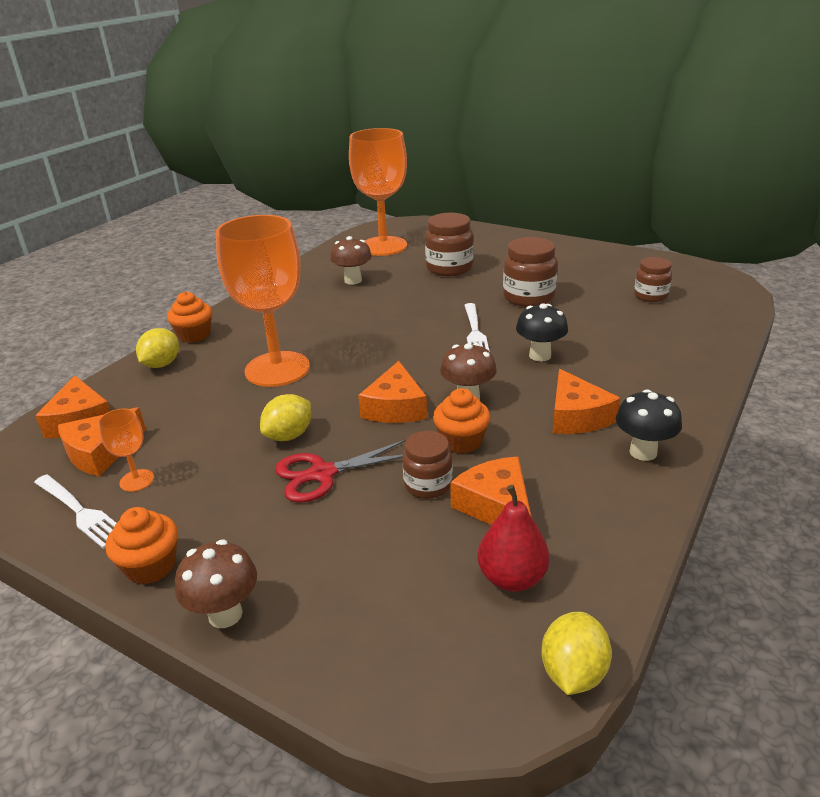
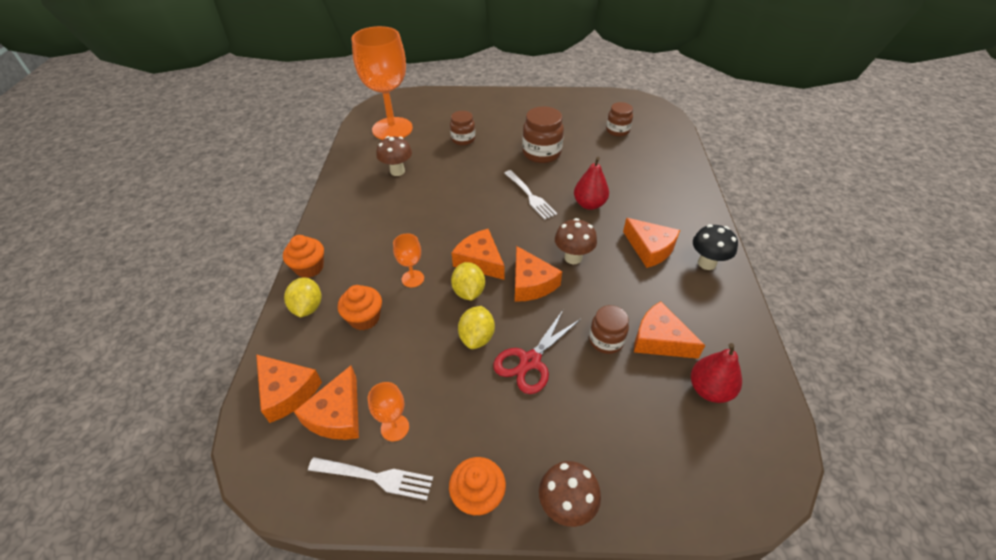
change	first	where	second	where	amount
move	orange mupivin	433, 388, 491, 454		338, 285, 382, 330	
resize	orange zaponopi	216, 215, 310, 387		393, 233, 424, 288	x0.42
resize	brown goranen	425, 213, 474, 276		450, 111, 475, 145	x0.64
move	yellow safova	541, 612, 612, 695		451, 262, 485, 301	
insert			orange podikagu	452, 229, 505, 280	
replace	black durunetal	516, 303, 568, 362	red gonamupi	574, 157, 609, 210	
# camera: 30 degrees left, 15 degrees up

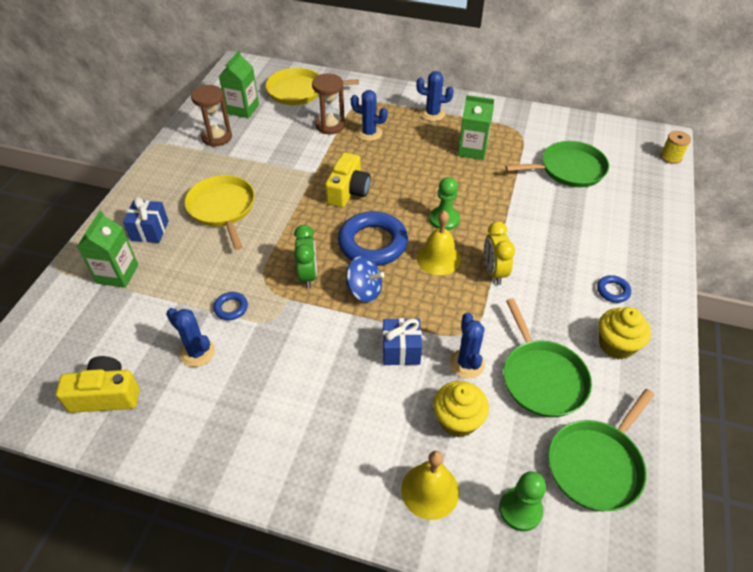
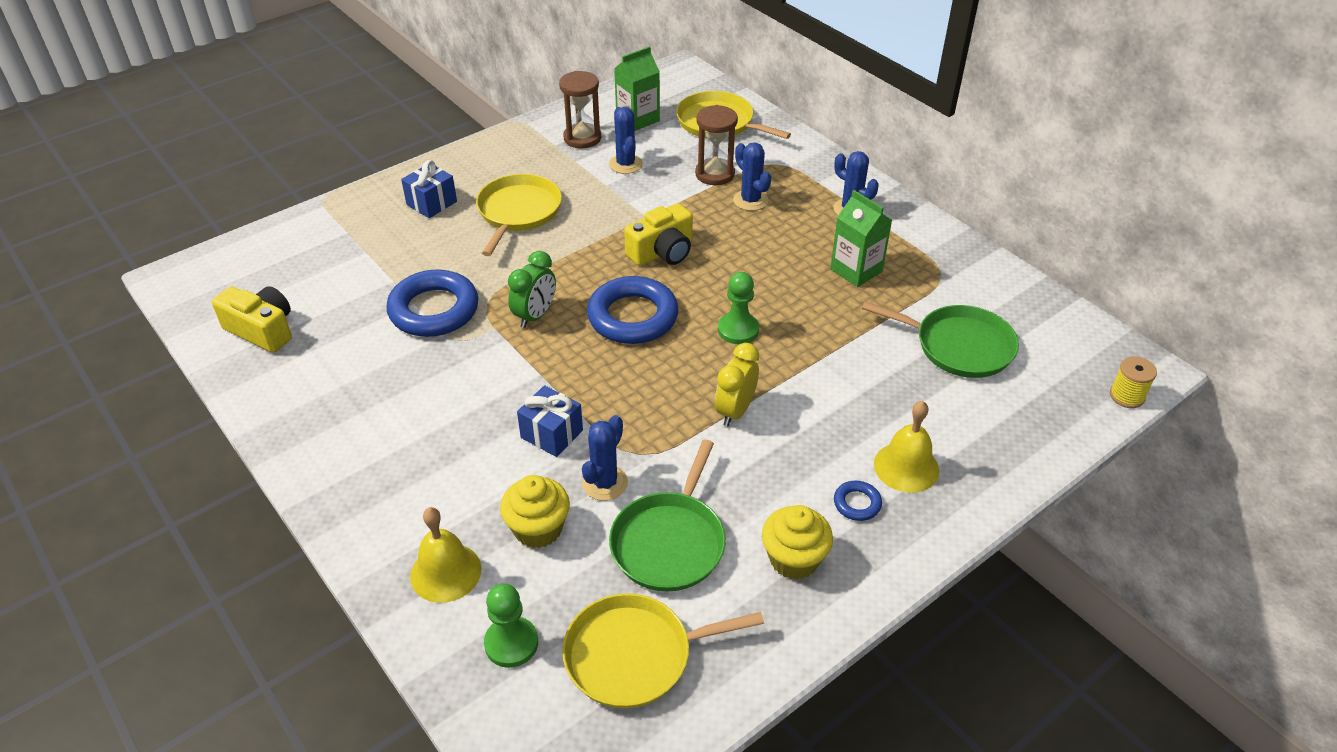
change	first	where	second	where	amount
resize	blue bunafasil	213, 292, 248, 320		386, 270, 478, 337	x2.24
recolor	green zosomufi	548, 389, 654, 511	yellow zosomufi	562, 593, 764, 708	
move	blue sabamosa	166, 308, 215, 367		609, 107, 643, 174	
move	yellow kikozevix	417, 211, 461, 275		874, 401, 939, 493	
delete	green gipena	77, 211, 138, 288			
delete	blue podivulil	346, 256, 384, 303			
# camera: 35 degrees right, 5 degrees down

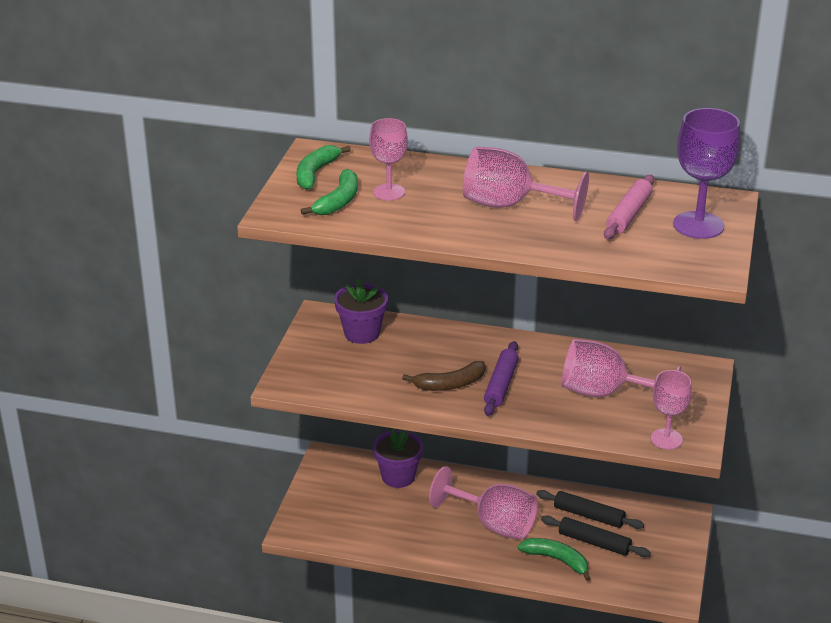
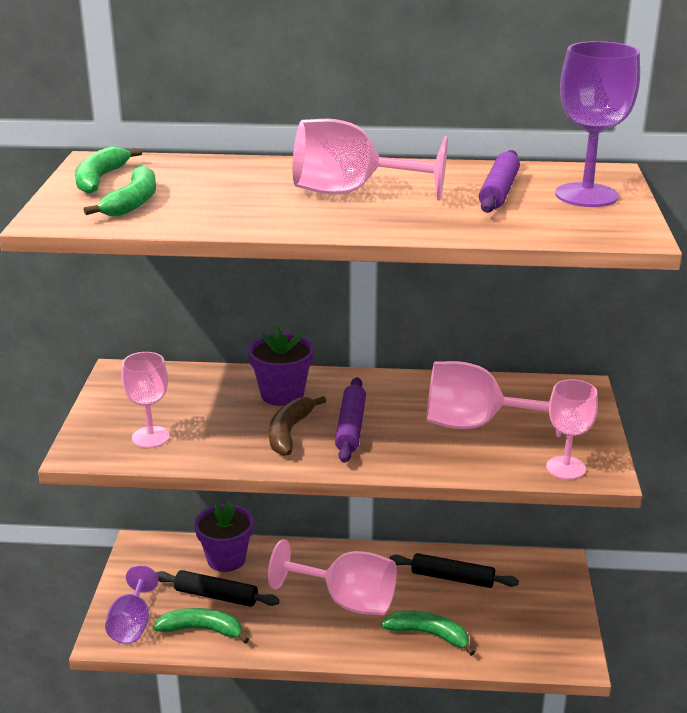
change	first	where	second	where	amount
insert			purple zaponopi	105, 565, 159, 644	
move	pink zaponopi	369, 118, 408, 200		121, 352, 170, 448	
insert			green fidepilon	153, 608, 249, 644	
move	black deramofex	541, 515, 651, 557		156, 570, 280, 607	
move	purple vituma	334, 279, 388, 344		248, 326, 314, 406	
rotate	brown fidepilon	402, 361, 485, 391		269, 396, 326, 456	135 degrees clockwise
recolor	pink deramofex	604, 175, 654, 239	purple deramofex	479, 150, 520, 213	
# camera: 10 degrees left, 5 degrees down

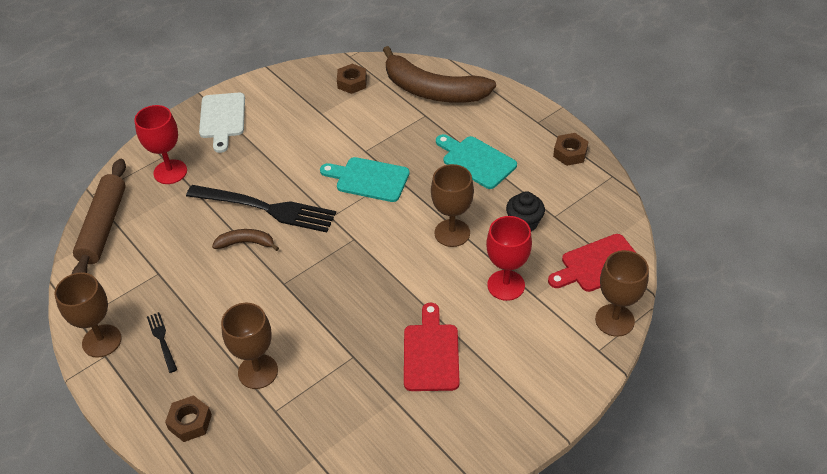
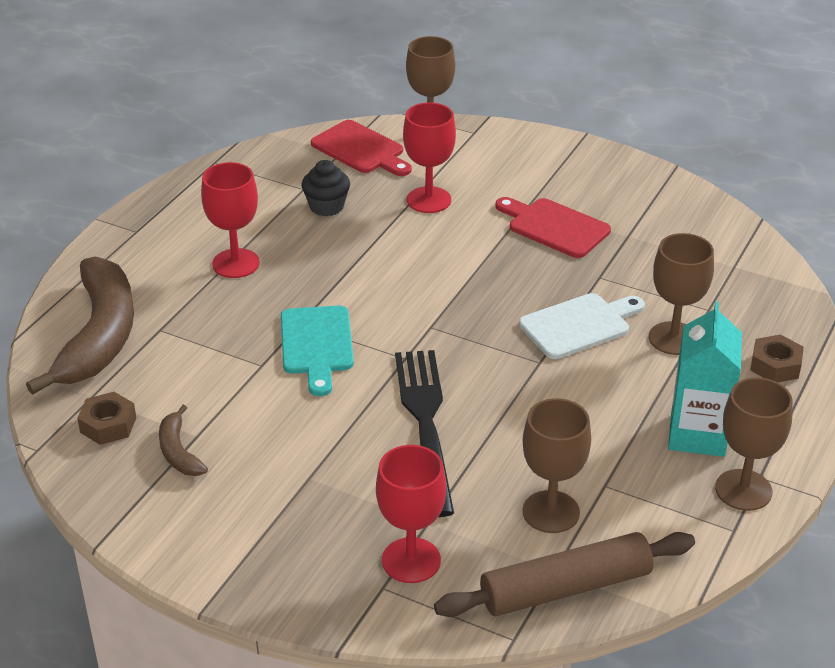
change	first	where	second	where	amount
move	brown fidepilon	212, 229, 279, 251		159, 405, 208, 476	
replace	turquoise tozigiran	436, 134, 517, 189	red zaponopi	201, 162, 260, 278	
rotate	red tozigiran	404, 303, 460, 391		495, 197, 611, 258	60 degrees clockwise
move	white tozigiran	199, 93, 245, 153		519, 293, 645, 359	
move	brown zaponopi	431, 164, 474, 247		523, 398, 591, 533	
replace	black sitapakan	147, 312, 177, 373	turquoise gipena	668, 301, 742, 457	
delete	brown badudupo	553, 133, 588, 166			
# camera: 115 degrees left, 10 degrees down

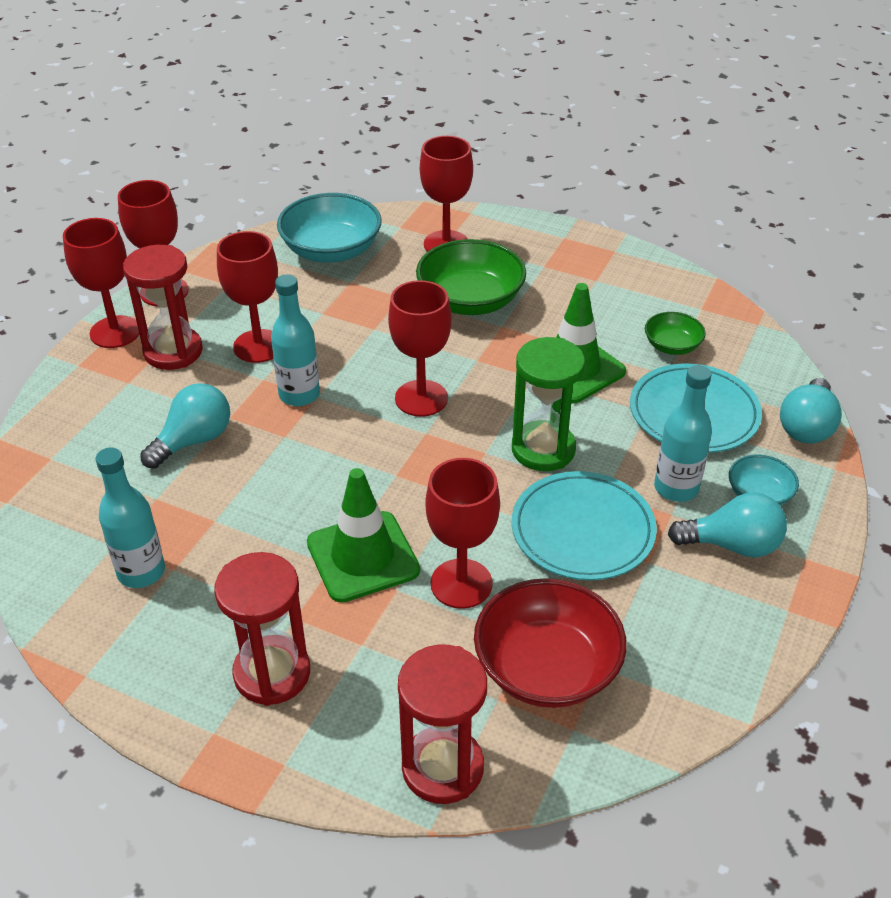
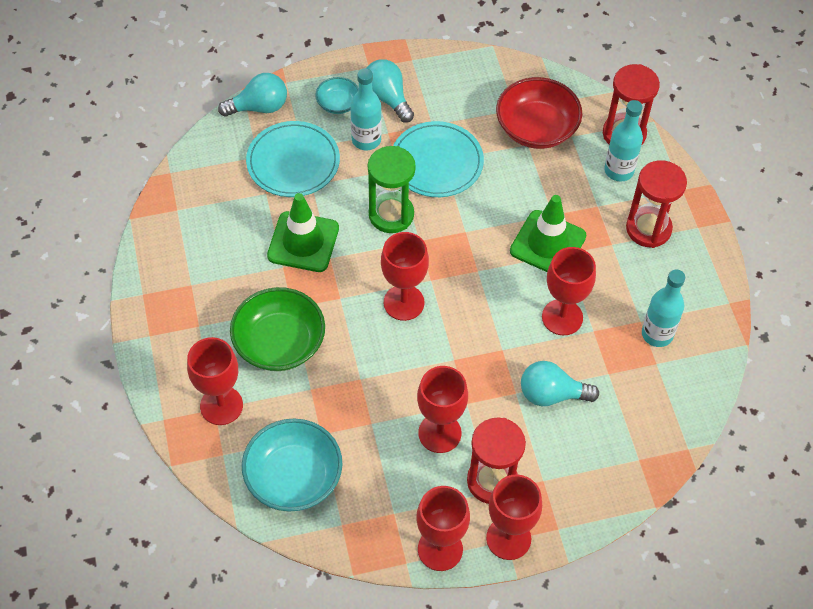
change	first	where	second	where	amount
move	red zaponopi	425, 458, 500, 609		542, 247, 596, 335	
move	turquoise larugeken	271, 274, 320, 406		604, 100, 643, 182	
delete	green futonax	645, 312, 706, 355			
# camera: 130 degrees left, 15 degrees up

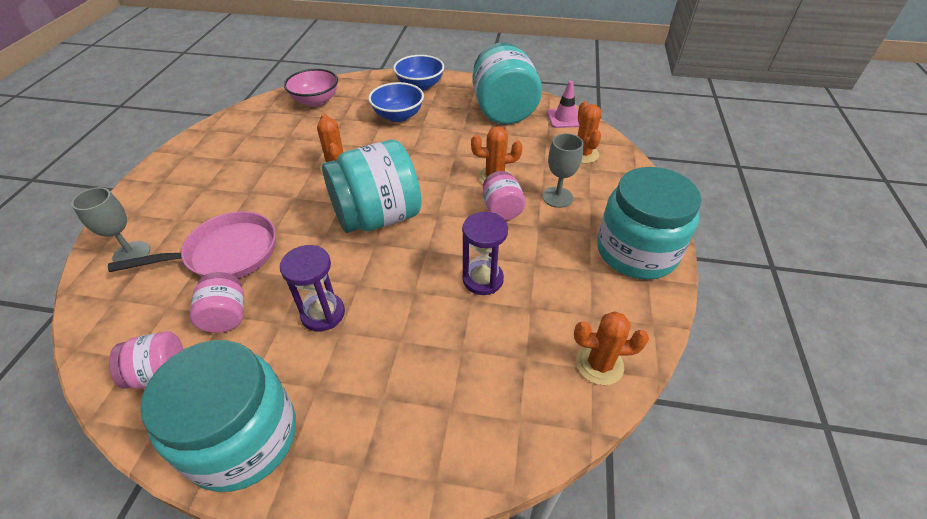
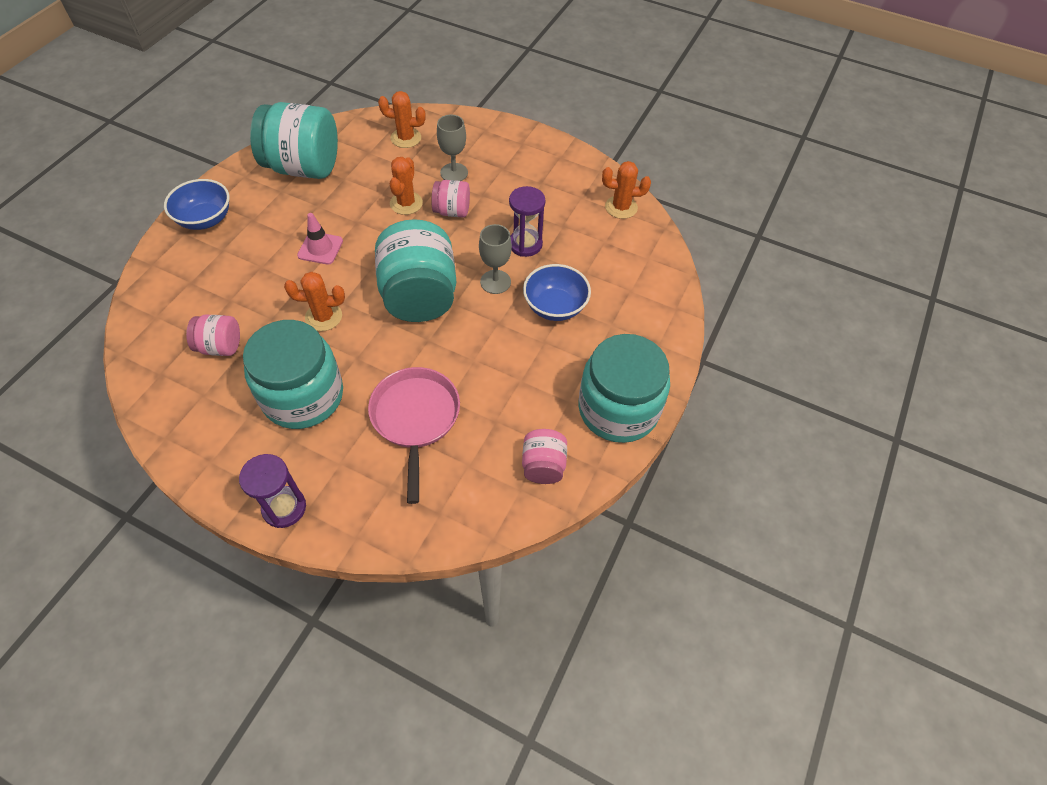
change	first	where	second	where	amount
move	pink goranen	189, 272, 244, 333		186, 315, 240, 356	
move	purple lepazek	280, 245, 345, 332		239, 454, 306, 528	
move	turquoise goranen	597, 167, 702, 279		243, 320, 343, 429	
move	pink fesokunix	547, 81, 579, 128		297, 213, 343, 265	
move	grey zaponopi	71, 187, 150, 262		479, 224, 512, 294	
move	blue futonax	368, 82, 424, 122		523, 264, 591, 321	
rotate	orange sabamosa	574, 311, 649, 385		602, 161, 651, 219	75 degrees clockwise
delete	pink futonax	284, 69, 338, 107			
# camera: 75 degrees left, 10 degrees up

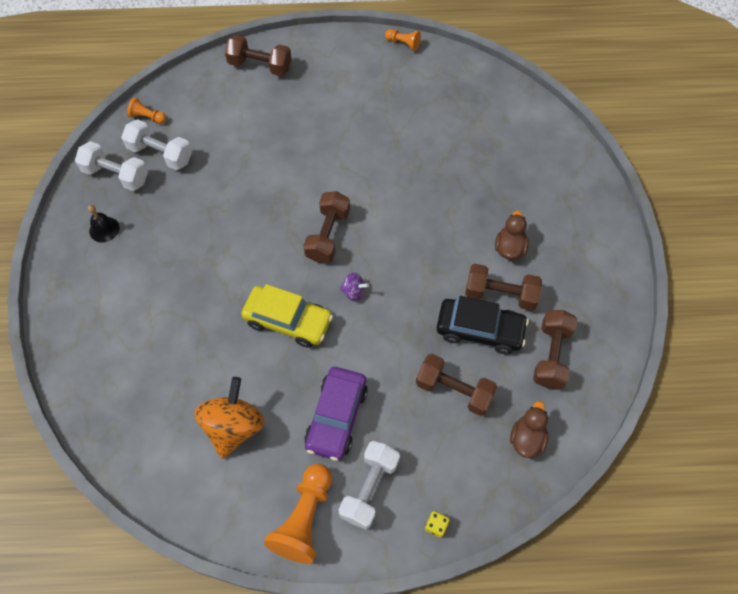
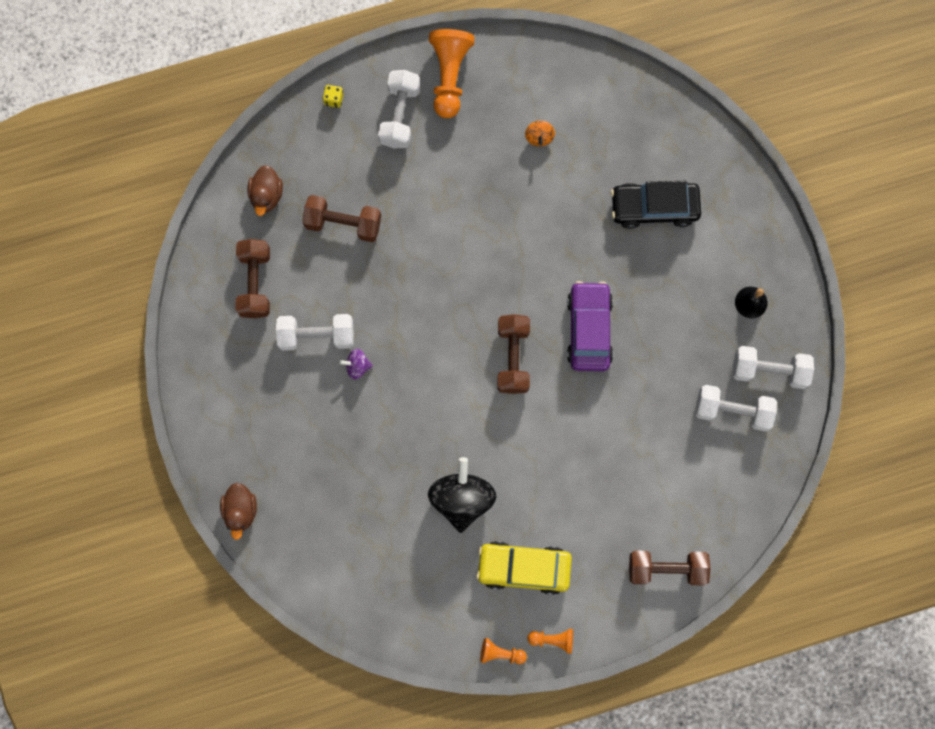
change	first	where	second	where	amount
move	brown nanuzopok	495, 211, 529, 260		220, 483, 257, 540	
recolor	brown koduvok	465, 264, 542, 311	white koduvok	276, 314, 354, 351	
move	purple podivulil	340, 272, 369, 301		339, 349, 373, 379	
insert			black podivulil	428, 457, 497, 533	
move	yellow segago	241, 284, 333, 348		476, 541, 572, 595	
resize	orange podivulil	194, 377, 264, 459		525, 120, 555, 147	x0.46
move	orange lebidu	127, 97, 166, 124		527, 629, 573, 654	
move	purple segago	304, 367, 368, 461		567, 281, 613, 371	
move	black segago	436, 296, 529, 354		611, 181, 701, 229	
# camera: 165 degrees right, 15 degrees up

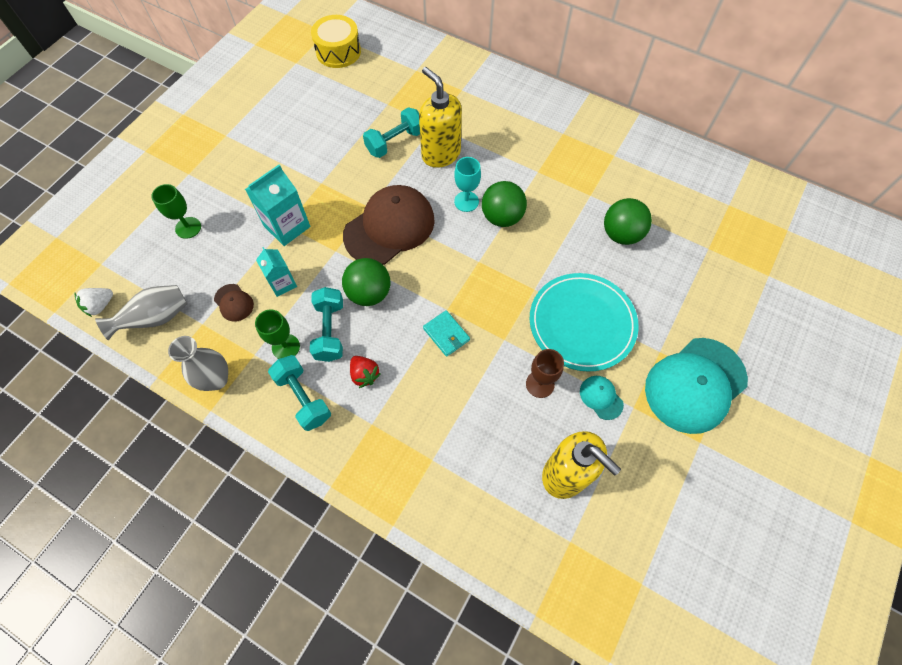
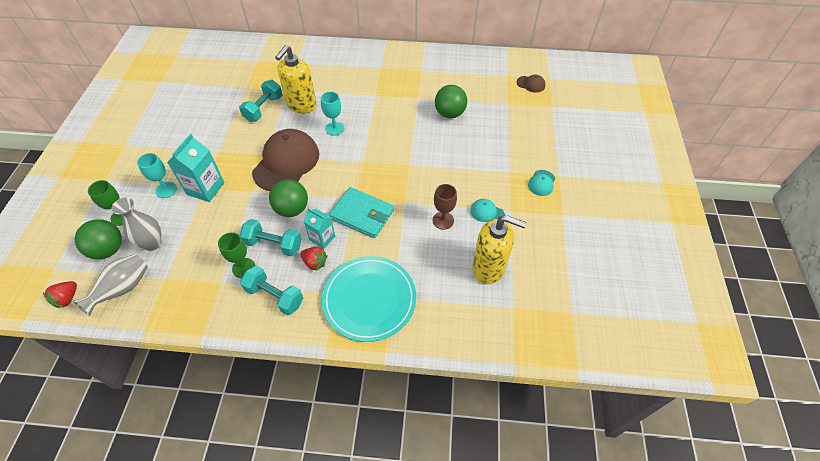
change	first	where	second	where	amount
recolor	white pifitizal	75, 288, 113, 317	red pifitizal	43, 281, 77, 308	
move	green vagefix	482, 181, 527, 227		75, 219, 122, 259	
move	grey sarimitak	168, 336, 228, 391		112, 197, 161, 251	
insert			turquoise zaponopi	137, 153, 177, 198	
rotate	turquoise koduvok	310, 287, 343, 362		240, 219, 302, 256	45 degrees counterclockwise
rotate	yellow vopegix	419, 67, 462, 168		275, 45, 317, 114	90 degrees counterclockwise
move	turquoise gipena	256, 247, 297, 297		304, 208, 335, 248	
move	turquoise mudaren	530, 273, 639, 372		322, 256, 416, 342	
resize	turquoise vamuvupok	423, 310, 470, 357		329, 187, 394, 238	x1.72
move	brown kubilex	214, 284, 254, 322		517, 75, 546, 93	
resize	turquoise kubilex	645, 338, 748, 434		528, 170, 555, 196	x0.43
delete	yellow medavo	311, 15, 361, 68			
# camera: 25 degrees left, 10 degrees down

